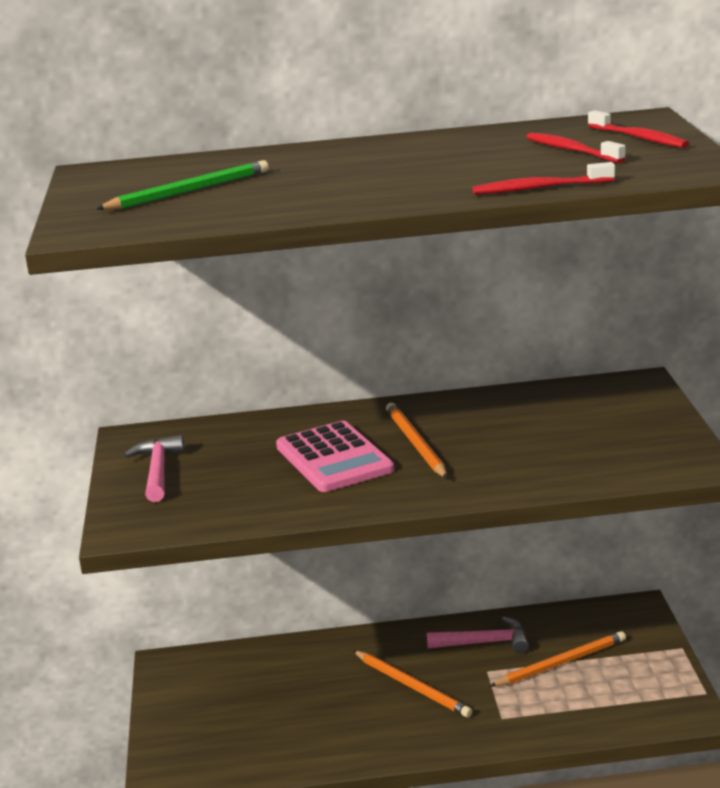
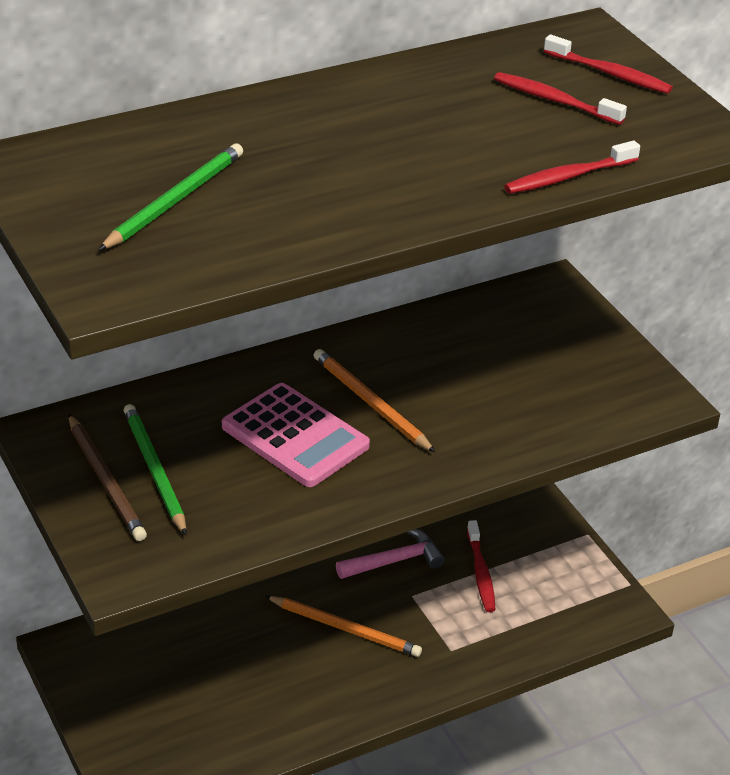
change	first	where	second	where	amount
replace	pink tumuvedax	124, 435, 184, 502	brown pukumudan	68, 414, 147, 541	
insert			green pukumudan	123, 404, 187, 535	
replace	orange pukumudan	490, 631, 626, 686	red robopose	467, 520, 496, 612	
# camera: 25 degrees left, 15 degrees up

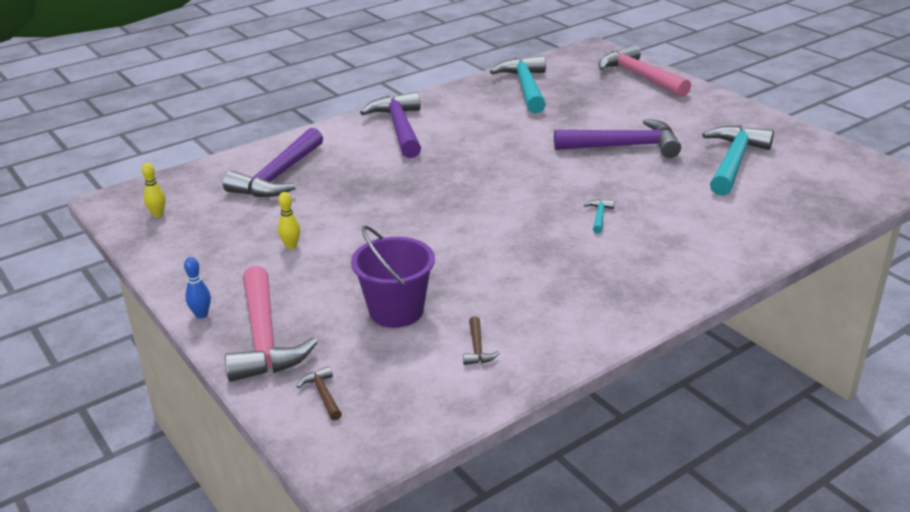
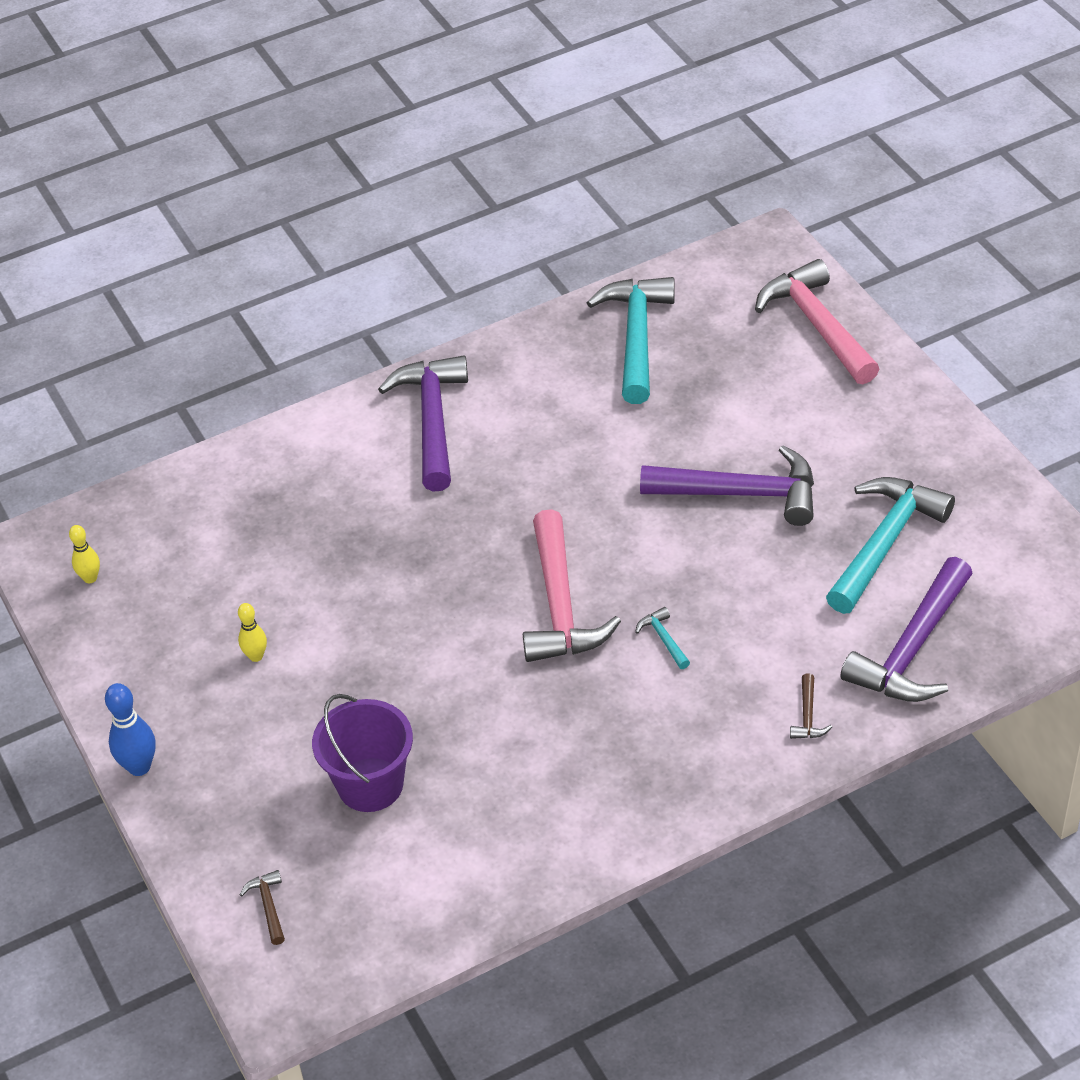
change	first	where	second	where	amount
resize	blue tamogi	184, 257, 211, 319		105, 683, 156, 776	x1.56
move	pink tumuvedax	225, 266, 318, 382		523, 509, 621, 662	
rotate	turquoise tumuvedax	584, 199, 614, 234		635, 607, 690, 669	45 degrees counterclockwise
move	brown tumuvedax	463, 316, 500, 365		790, 674, 832, 739	
move	purple tumuvedax	223, 128, 323, 197		840, 557, 973, 702	
# camera: 10 degrees right, 15 degrees up

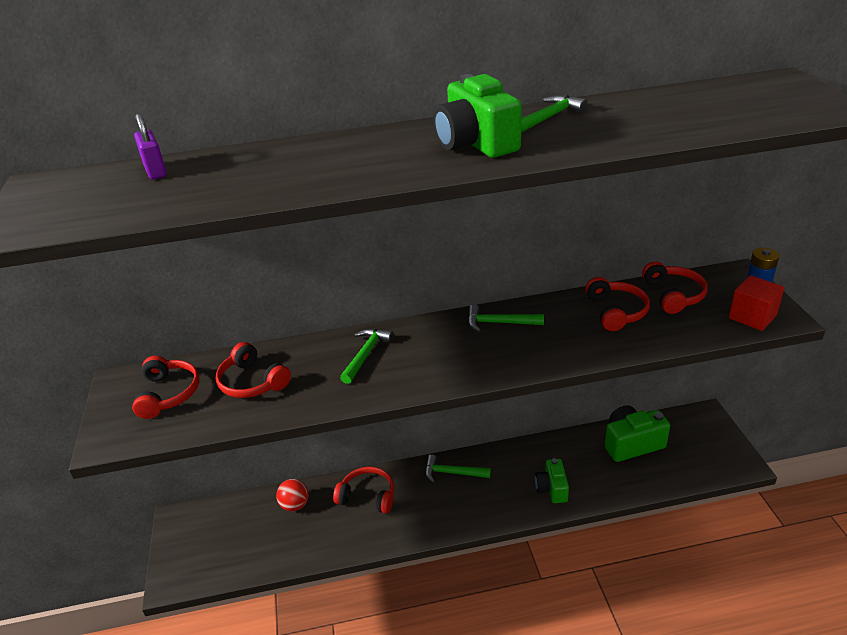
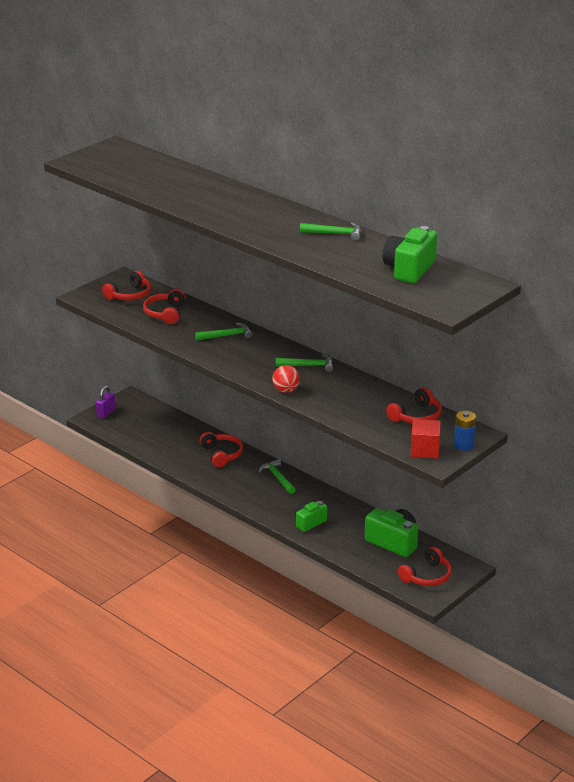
change	first	where	second	where	amount
move	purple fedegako	134, 113, 167, 179		96, 386, 115, 419	
move	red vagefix	276, 479, 309, 511		272, 365, 300, 393	
rotate	green tumuvedax	468, 304, 544, 332		276, 354, 333, 372	120 degrees clockwise
move	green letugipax	434, 74, 522, 158		383, 226, 437, 283	
move	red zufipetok	585, 277, 650, 331		398, 547, 452, 586	
# camera: 50 degrees right, 5 degrees down

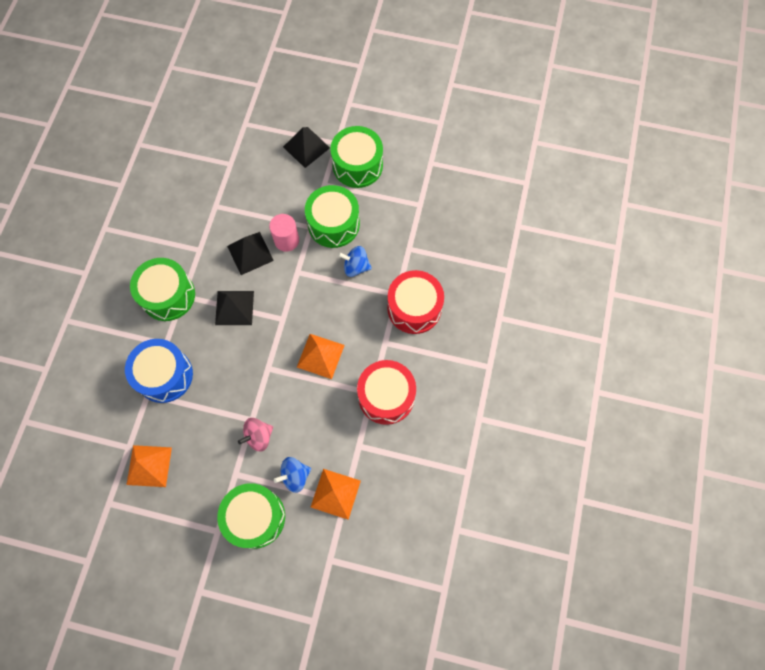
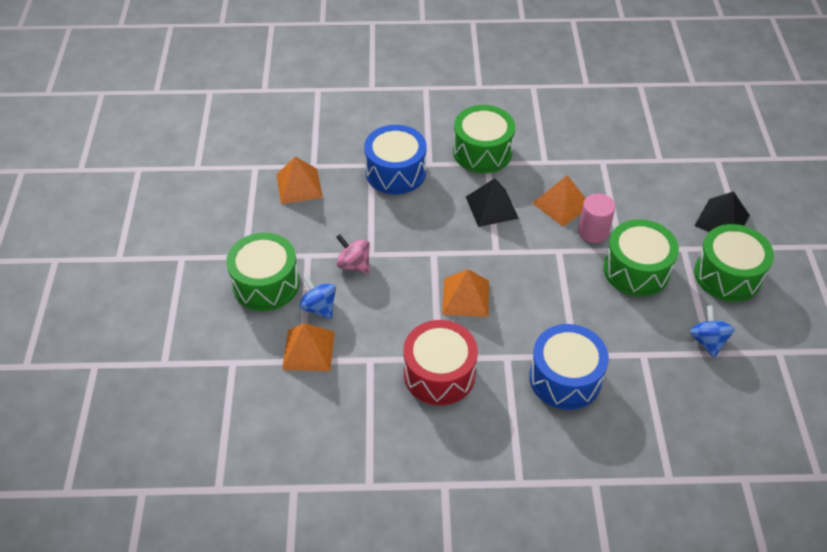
change	first	where	second	where	amount
recolor	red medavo	387, 270, 444, 334	blue medavo	529, 324, 609, 410	
recolor	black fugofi	227, 232, 274, 275	orange fugofi	532, 175, 586, 226	
move	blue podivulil	338, 246, 372, 277		690, 305, 735, 358	
# camera: 75 degrees right, 20 degrees down

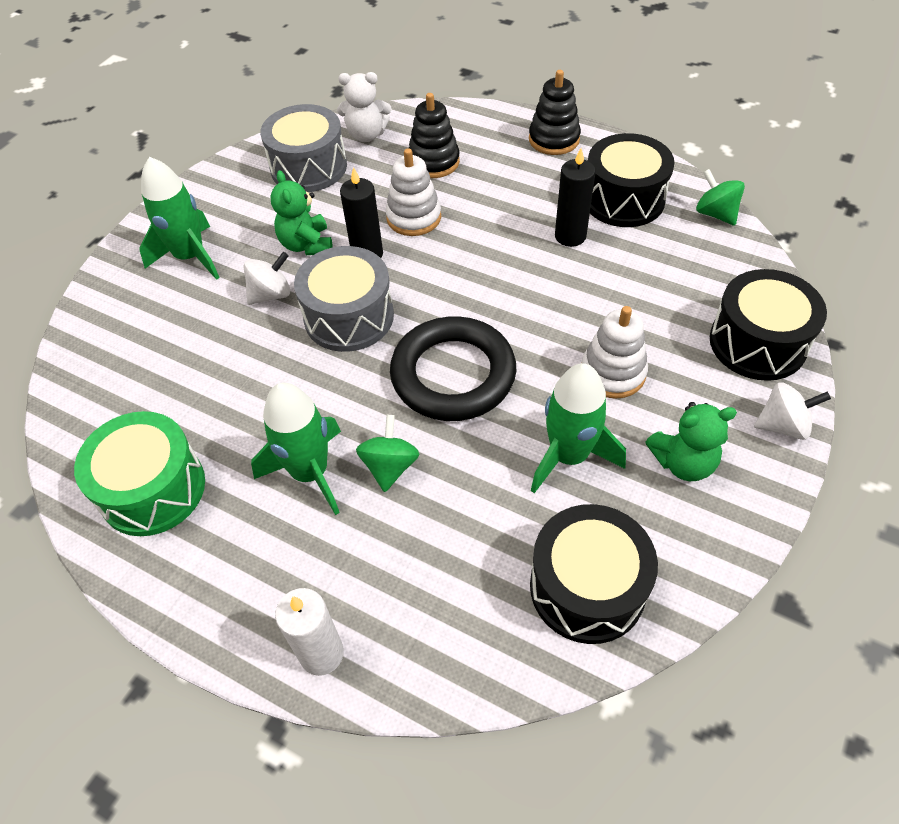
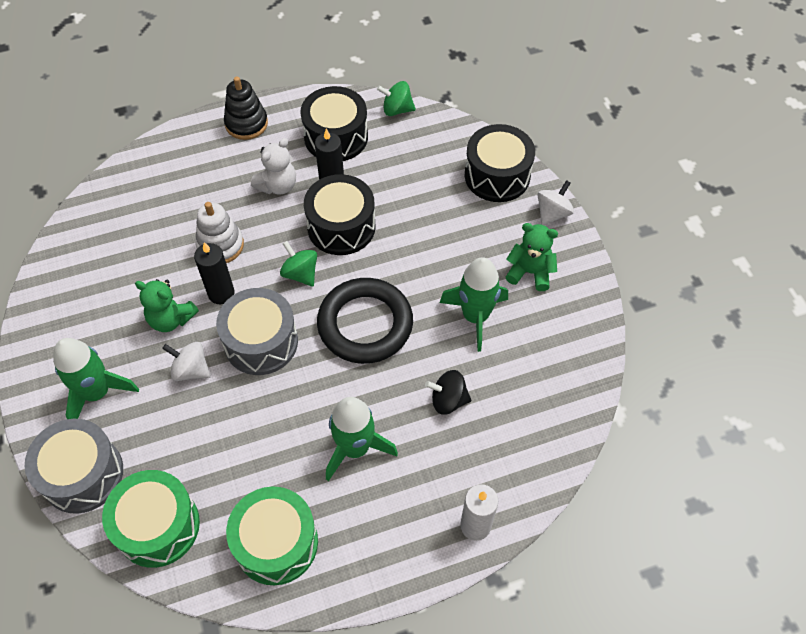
change	first	where	second	where	amount
move	grey medavo	260, 104, 347, 192		25, 419, 123, 514	
insert			green medavo	102, 470, 200, 568	
rotate	white podivulil	244, 252, 290, 305		162, 342, 211, 381	75 degrees counterclockwise
move	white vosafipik	337, 72, 391, 142		251, 138, 296, 195	
move	green podivulil	356, 415, 419, 492		280, 241, 317, 287	
move	black medavo	530, 504, 658, 644		304, 174, 376, 255	
insert			black podivulil	425, 370, 471, 415	
rotate	green vosafipik	646, 402, 737, 481		506, 223, 558, 291	105 degrees counterclockwise
delete	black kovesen	409, 93, 460, 178			
delete	white kovesen	582, 306, 648, 399			
# camera: 50 degrees left, 5 degrees up

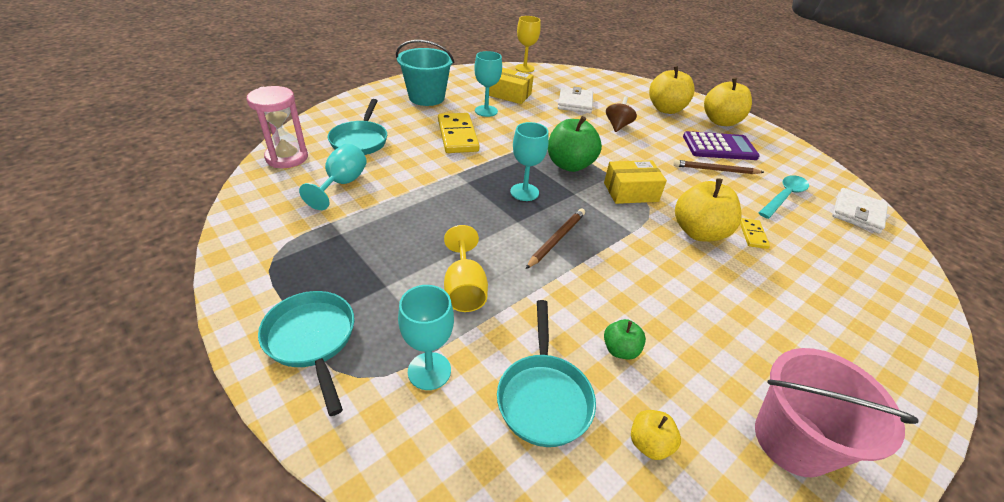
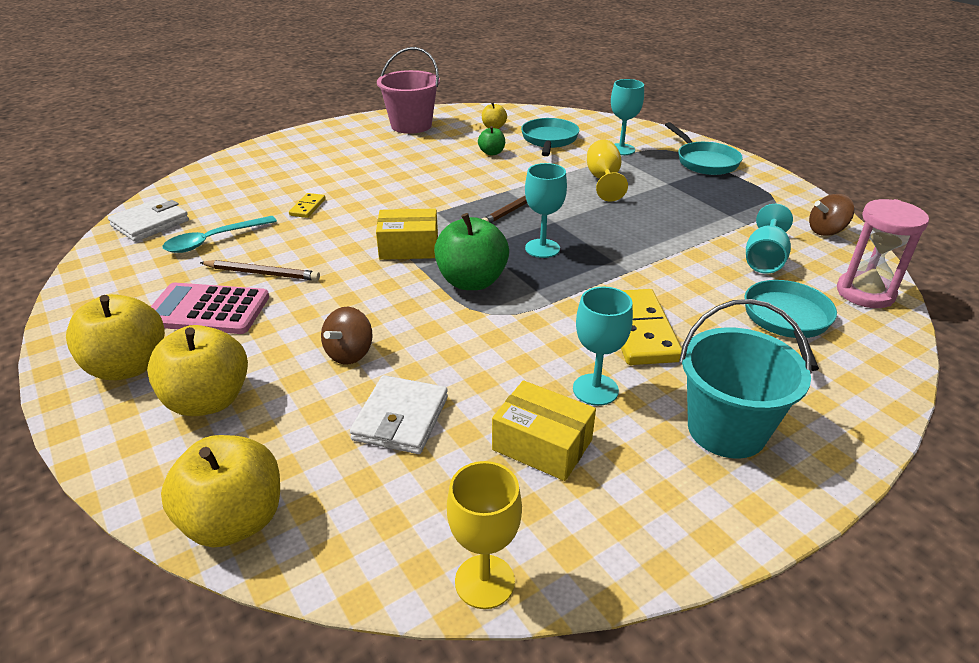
change	first	where	second	where	amount
recolor	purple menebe	683, 131, 760, 160	pink menebe	151, 283, 269, 334	
move	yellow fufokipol	675, 178, 741, 242		161, 435, 280, 547	
insert			brown podivulil	809, 194, 854, 236	
# camera: 170 degrees left, 5 degrees down

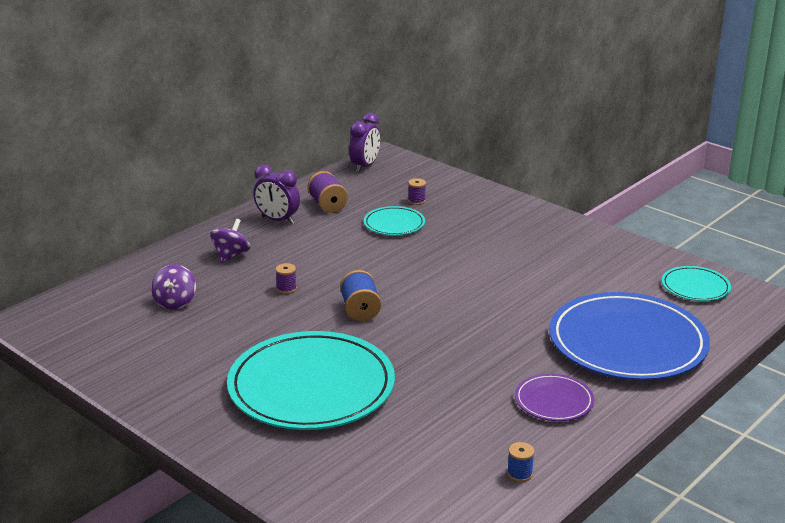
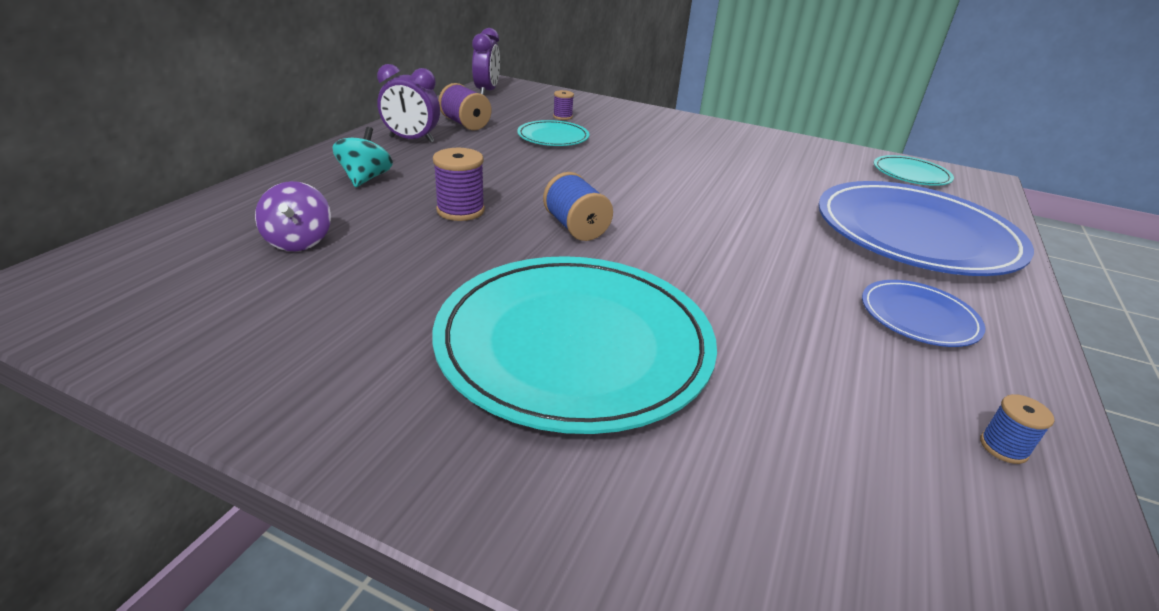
change	first	where	second	where	amount
recolor	purple podivulil	210, 219, 251, 263	turquoise podivulil	332, 127, 393, 187	
resize	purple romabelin	275, 263, 297, 294		433, 148, 485, 221	x1.70
recolor	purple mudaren	515, 374, 594, 421	blue mudaren	862, 280, 986, 347	
# camera: 20 degrees left, 5 degrees up

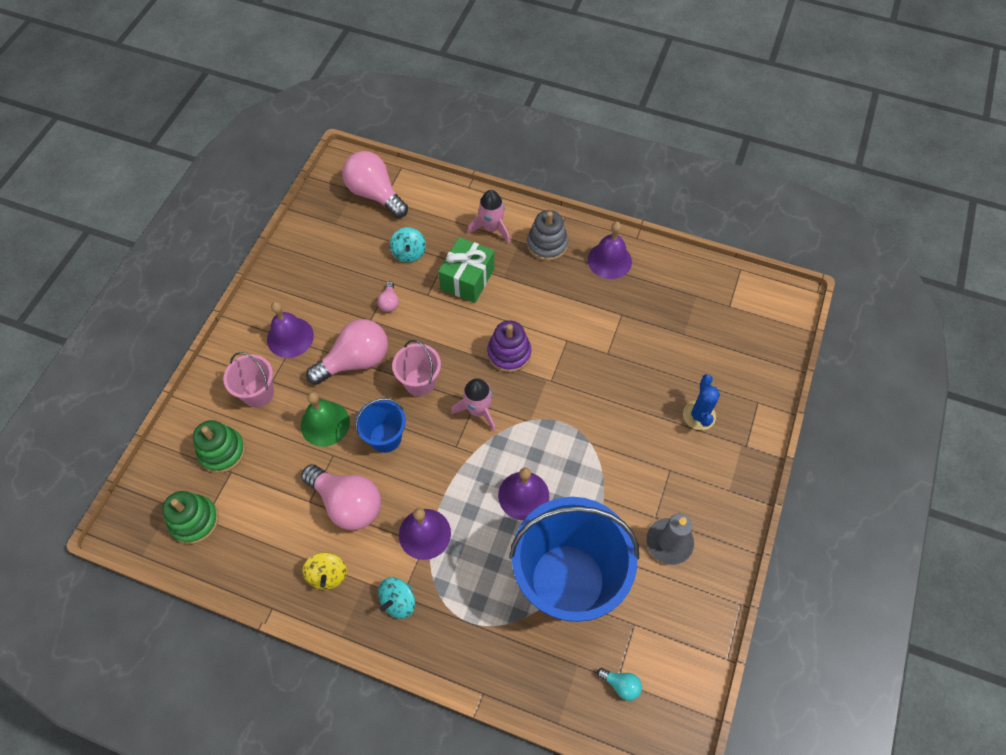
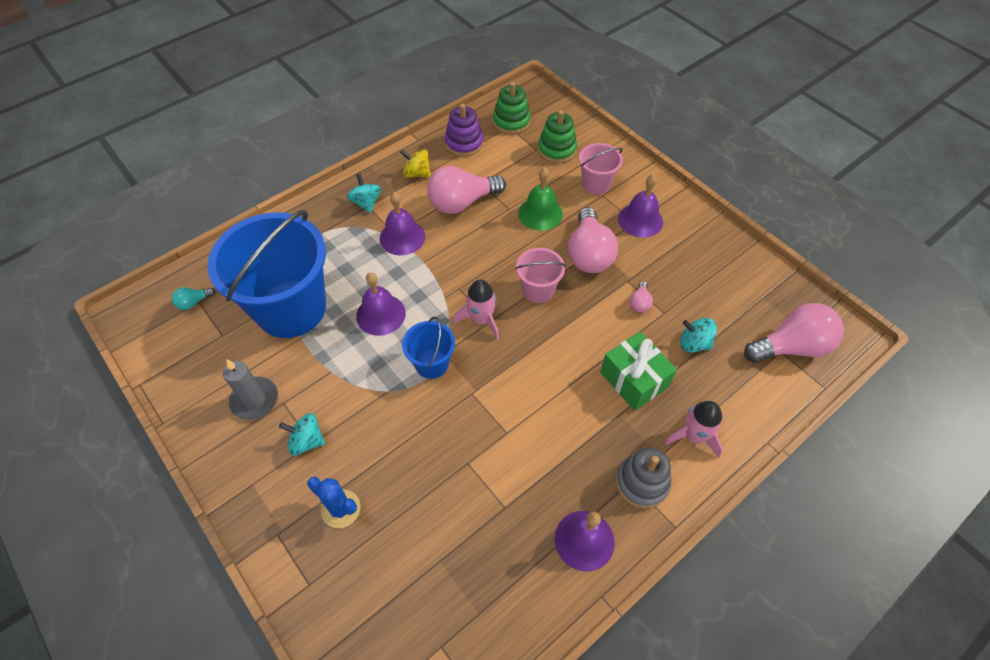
change	first	where	second	where	amount
insert			turquoise podivulil	279, 413, 325, 456	
move	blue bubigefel	355, 398, 406, 453		402, 317, 455, 379	
move	purple kovesen	487, 320, 531, 373		445, 104, 484, 157	
rotate	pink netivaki	378, 281, 399, 312		630, 281, 653, 312	105 degrees counterclockwise
# camera: 120 degrees right, 5 degrees down

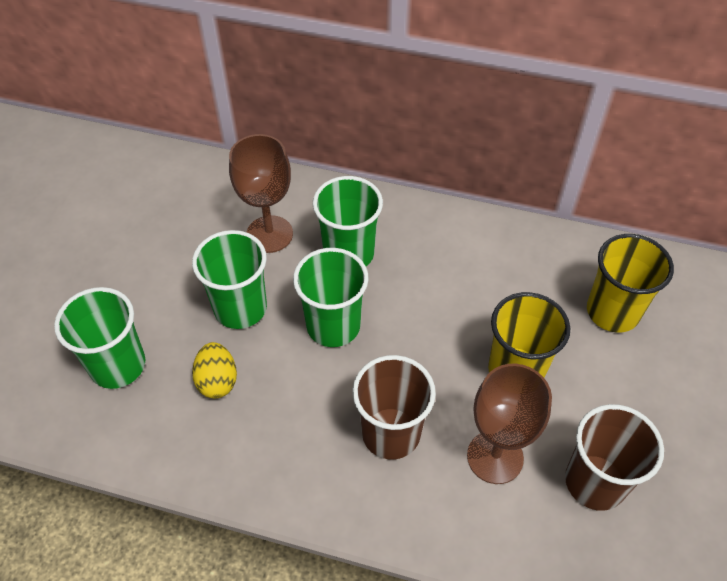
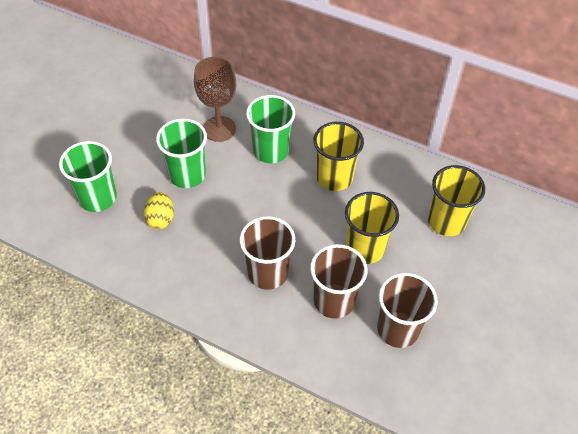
change	first	where	second	where	amount
replace	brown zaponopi	467, 364, 552, 484	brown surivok	310, 244, 368, 319	
insert			yellow surivok	313, 122, 364, 191	
delete	green surivok	293, 248, 368, 347			
# camera: 10 degrees right, 0 degrees up

